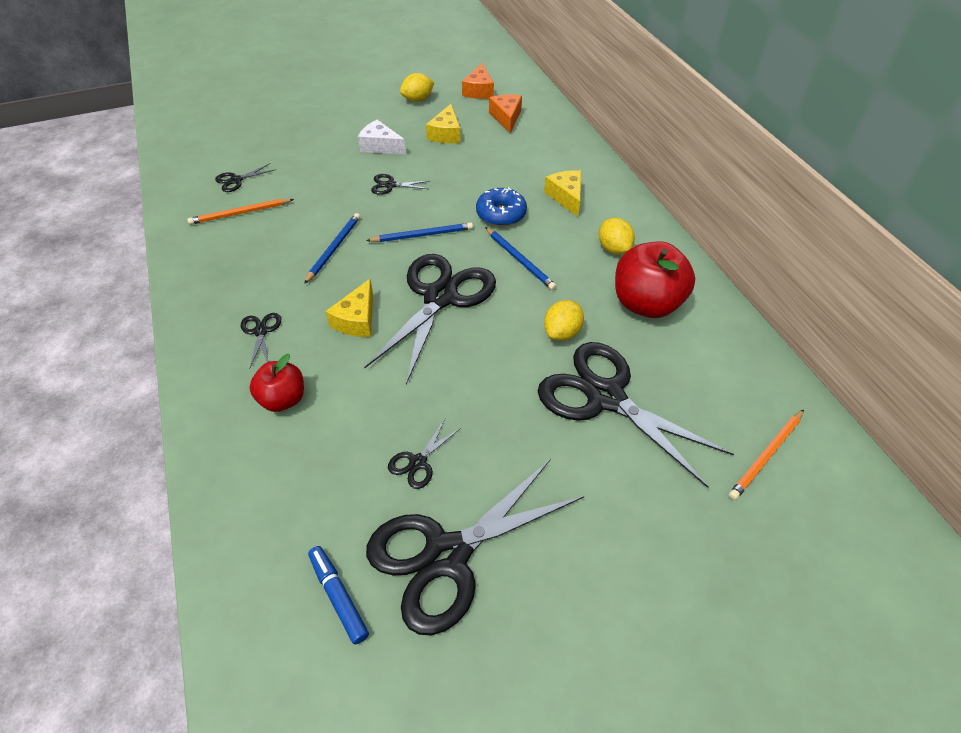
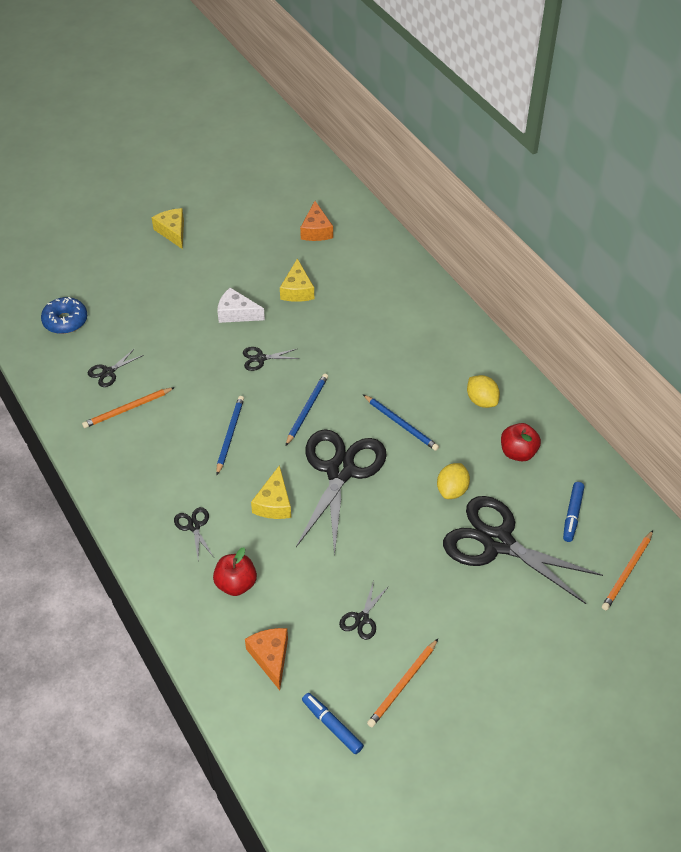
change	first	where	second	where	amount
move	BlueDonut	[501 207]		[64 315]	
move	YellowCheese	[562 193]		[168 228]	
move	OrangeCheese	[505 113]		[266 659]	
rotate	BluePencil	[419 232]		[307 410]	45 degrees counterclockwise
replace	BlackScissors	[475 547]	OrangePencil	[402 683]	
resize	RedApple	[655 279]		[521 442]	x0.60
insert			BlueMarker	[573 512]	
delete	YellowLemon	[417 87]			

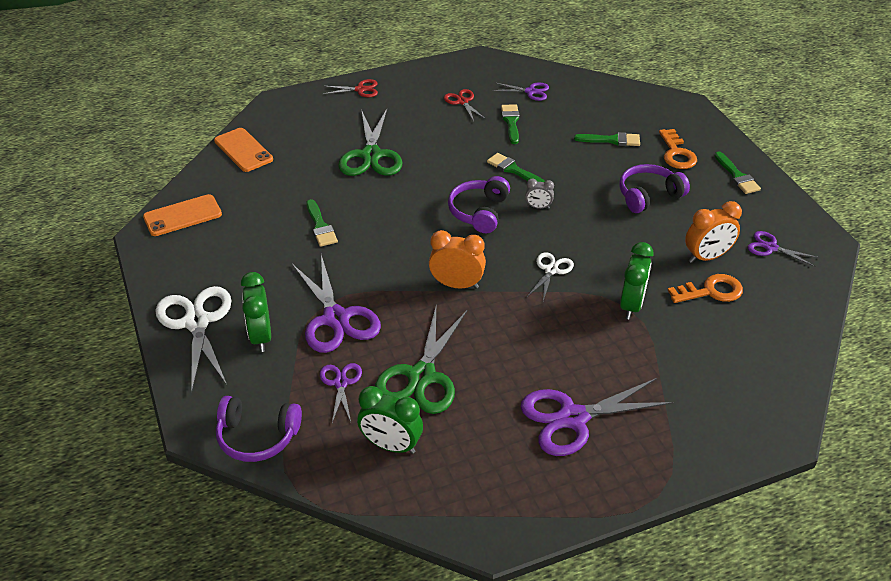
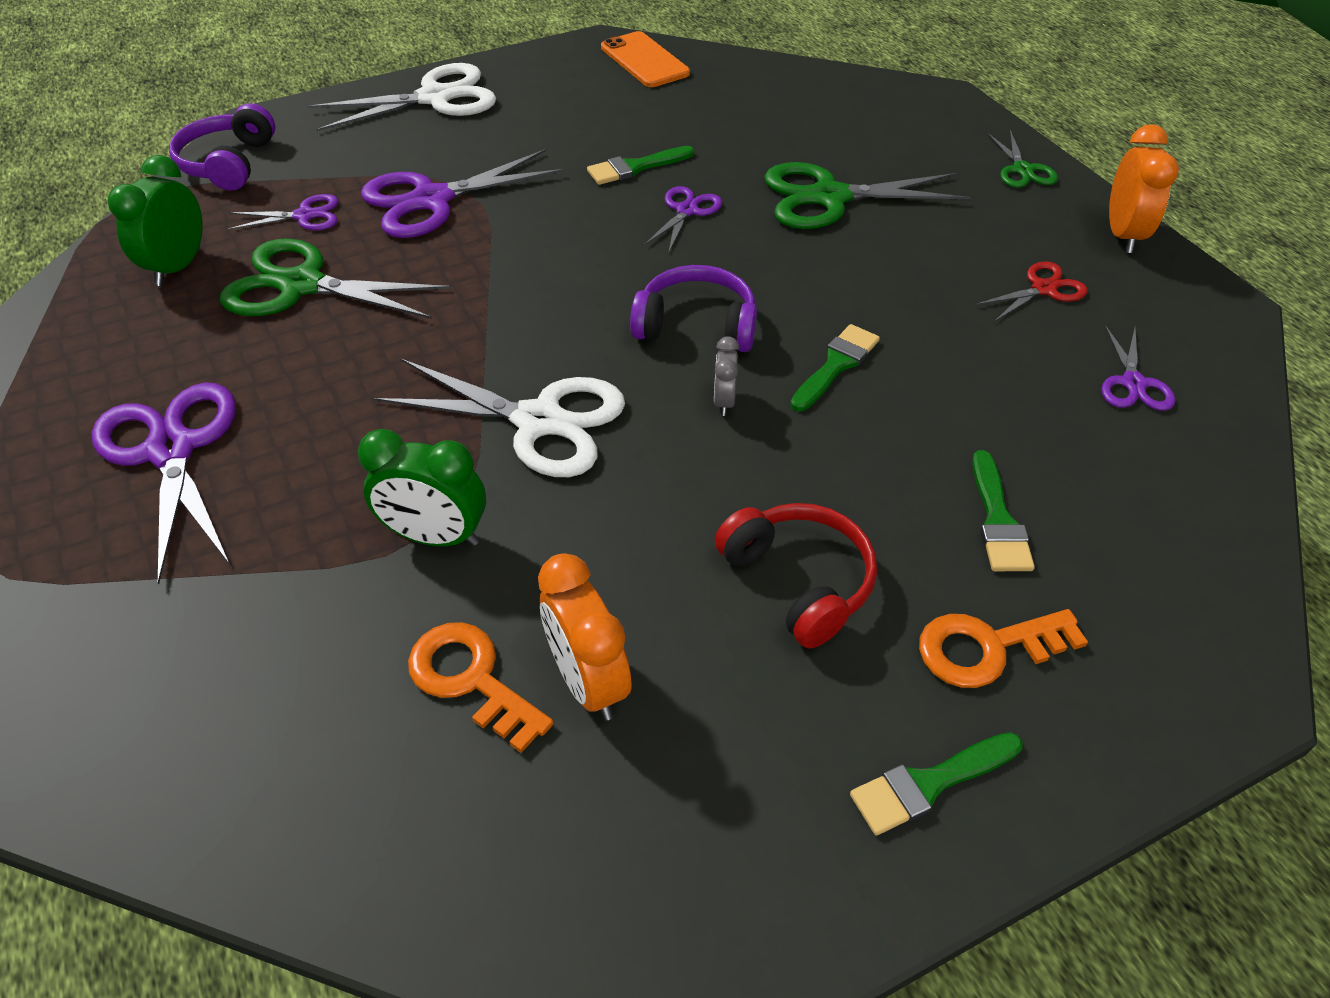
change	first	where	second	where	amount
resize	WhiteScissors	[550 276]		[499 418]	x1.89
rotate	OrangeKey	[705 288]		[481 687]	150 degrees clockwise
move	PurpleScissors	[783 249]		[683 219]	
recolor	PurpleHeadphones	[654 188]	RedHeadphones	[796 576]	
recolor	RedScissors	[350 88]	GreenScissors	[1022 159]	
move	OrangeClock	[457 259]		[1144 188]	
delete	OrangePhone	[243 150]			
delete	GreenClock	[256 312]			
delete	GreenBrush	[510 124]			

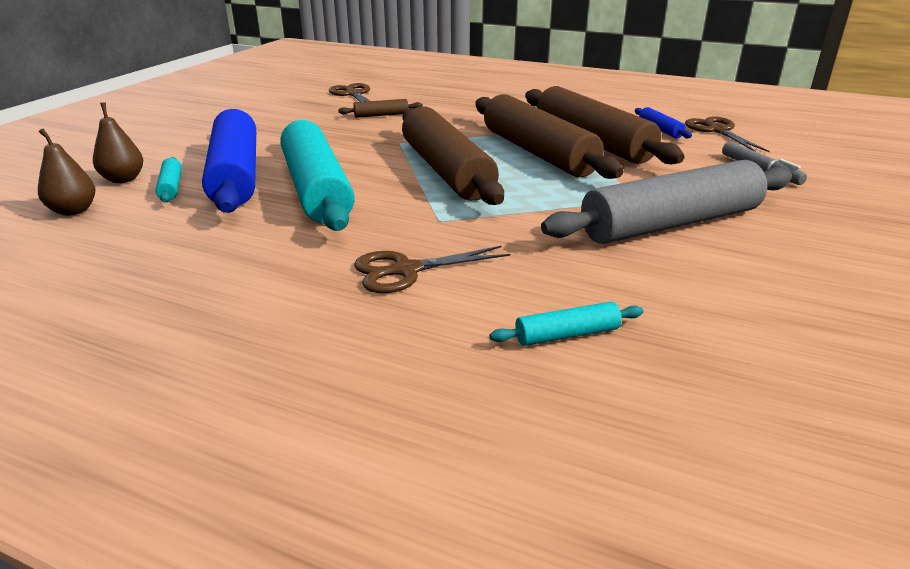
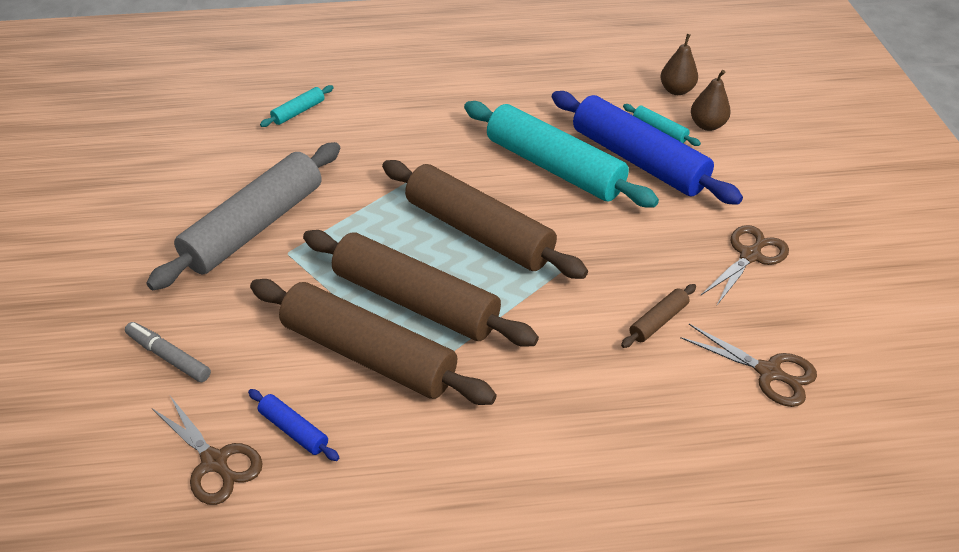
change	first	where	second	where	amount
move	BrownScissors	[432 269]		[745 265]	

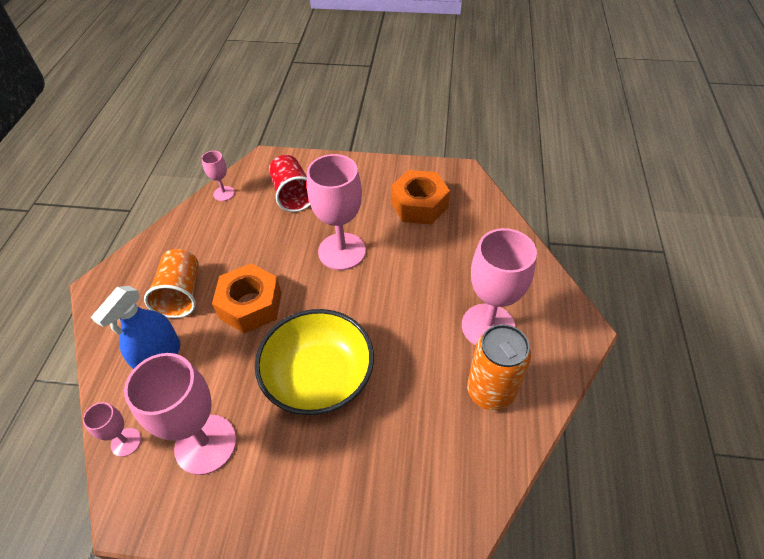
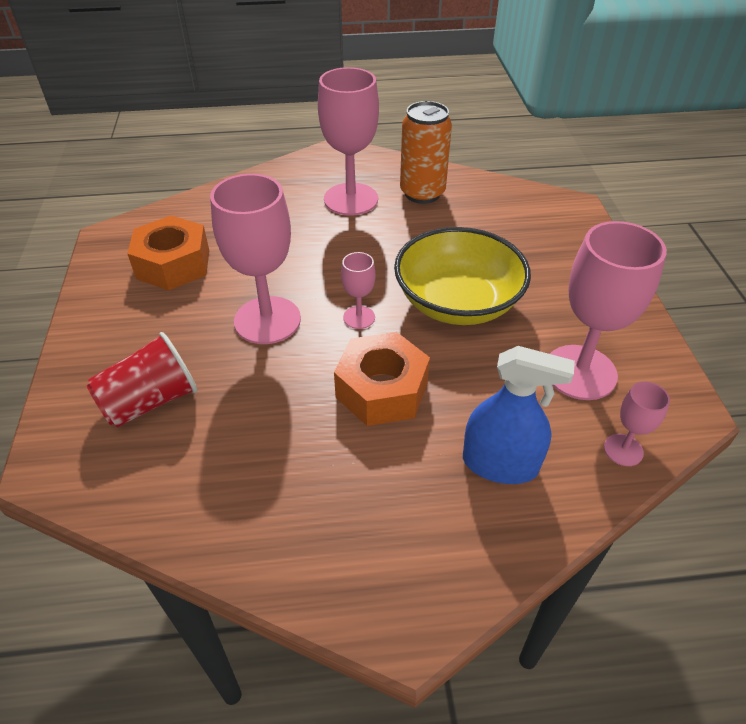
change	first	where	second	where	amount
move	PinkGoblet	[218 176]		[358 290]	
delete	OrangeCup	[171 283]			

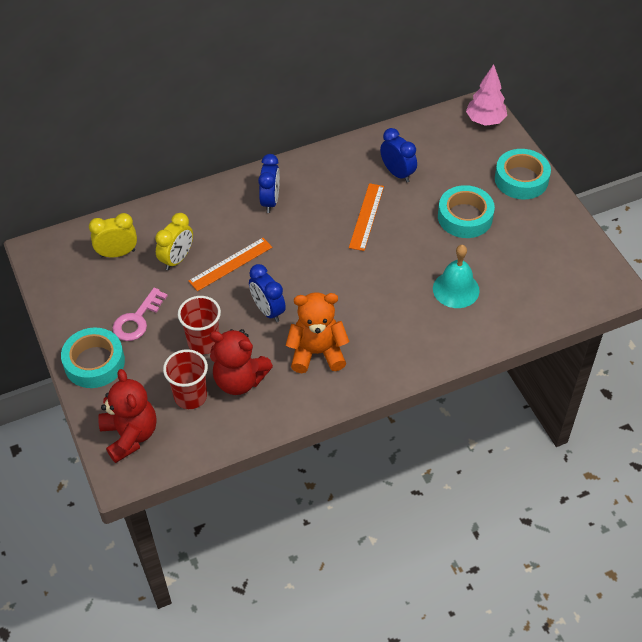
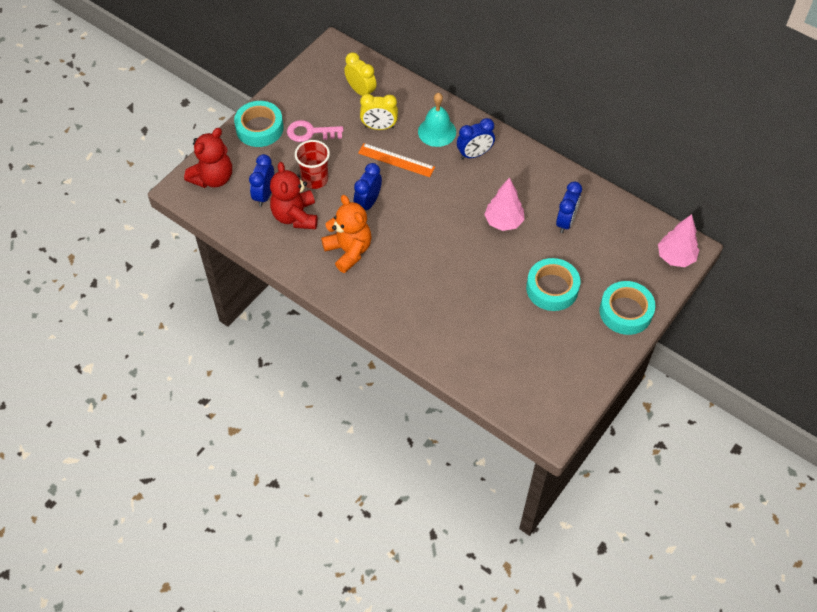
change	first	where	second	where	amount
replace	RedCup	[185 379]	BlueClock	[261 180]	
move	TurquoiseBell	[456 276]		[437 120]	
replace	OrangeRuler	[366 217]	PinkTree	[504 204]	

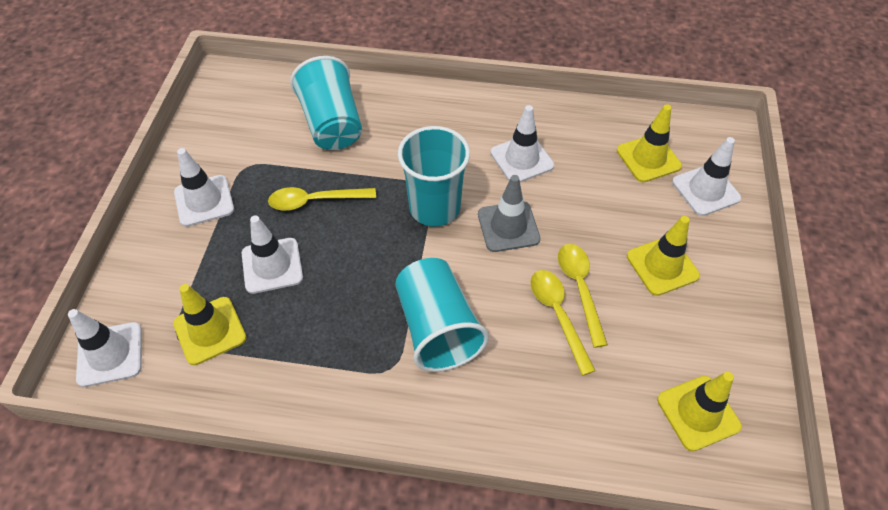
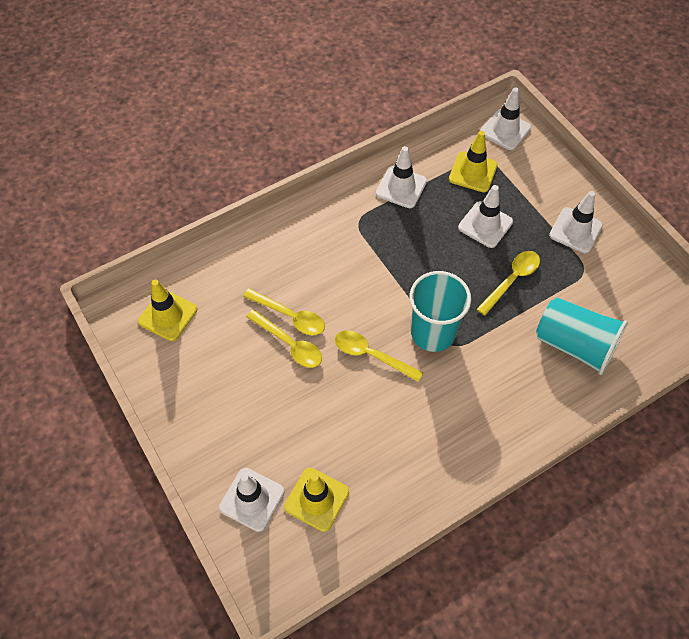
change	first	where	second	where	amount
replace	GreyTrafficCone	[509 213]	YellowSpoon	[379 356]	
move	WhiteTrafficCone	[522 143]		[401 177]	
delete	TurquoiseCup	[442 315]			
delete	YellowTrafficCone	[663 256]			

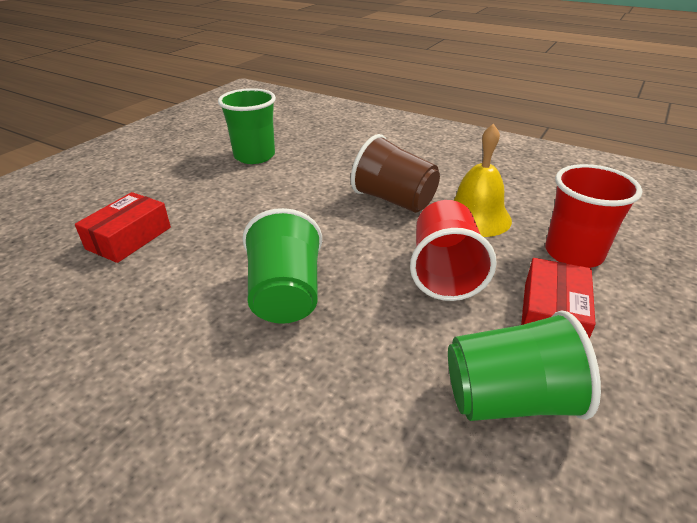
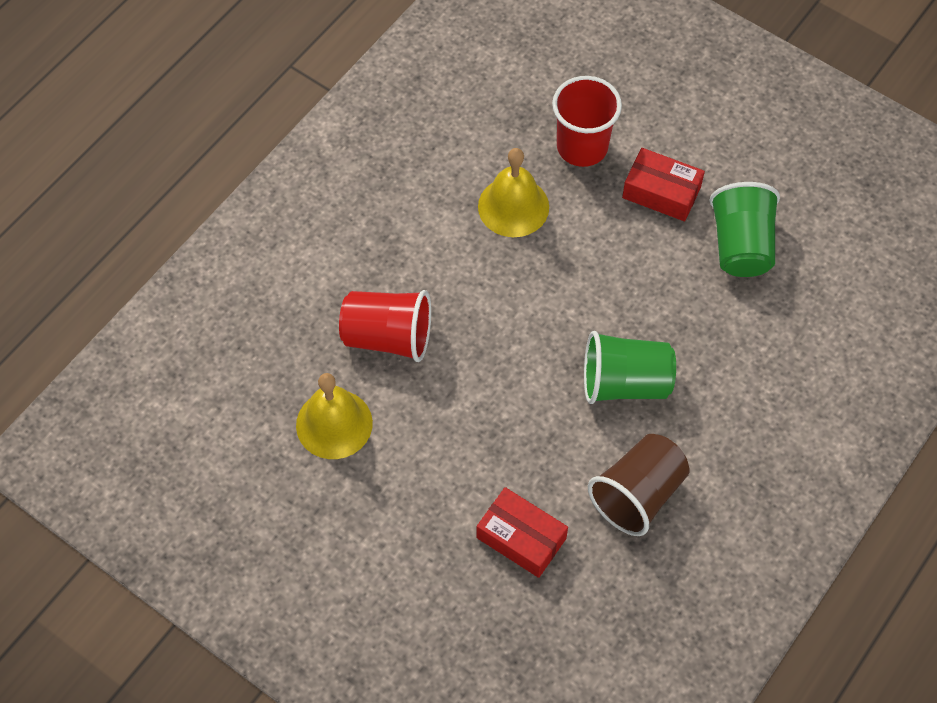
change	first	where	second	where	amount
replace	GreenCup	[247 126]	YellowBell	[334 416]	
move	RedCup	[453 250]		[385 326]	
move	BrownCup	[395 173]		[639 485]	

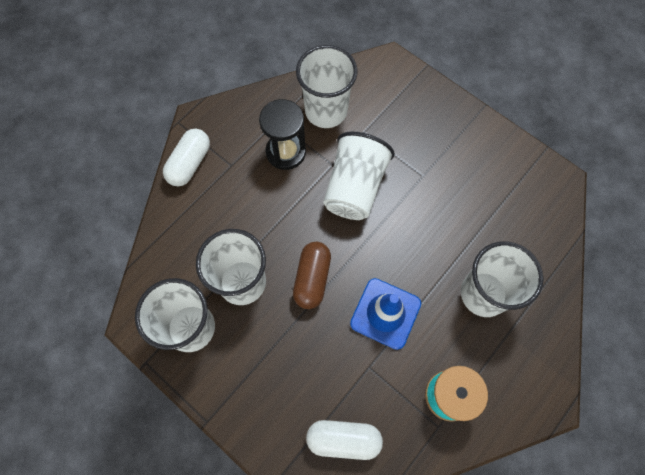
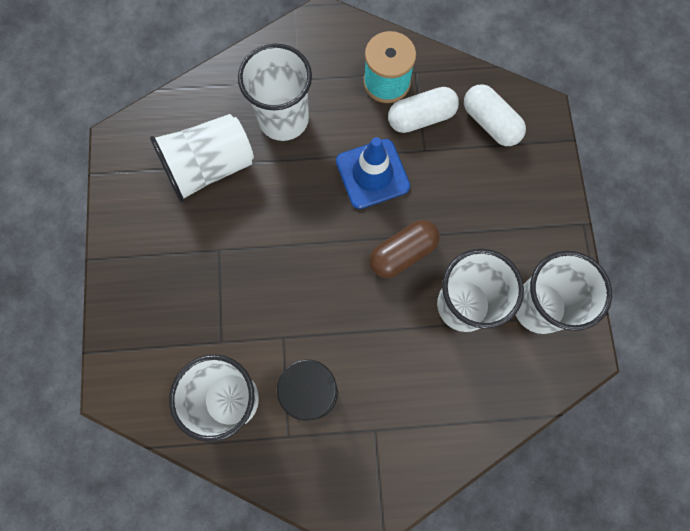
change	first	where	second	where	amount
move	WhiteCup	[359 176]		[202 158]	
move	WhiteCapsule	[186 157]		[423 110]	

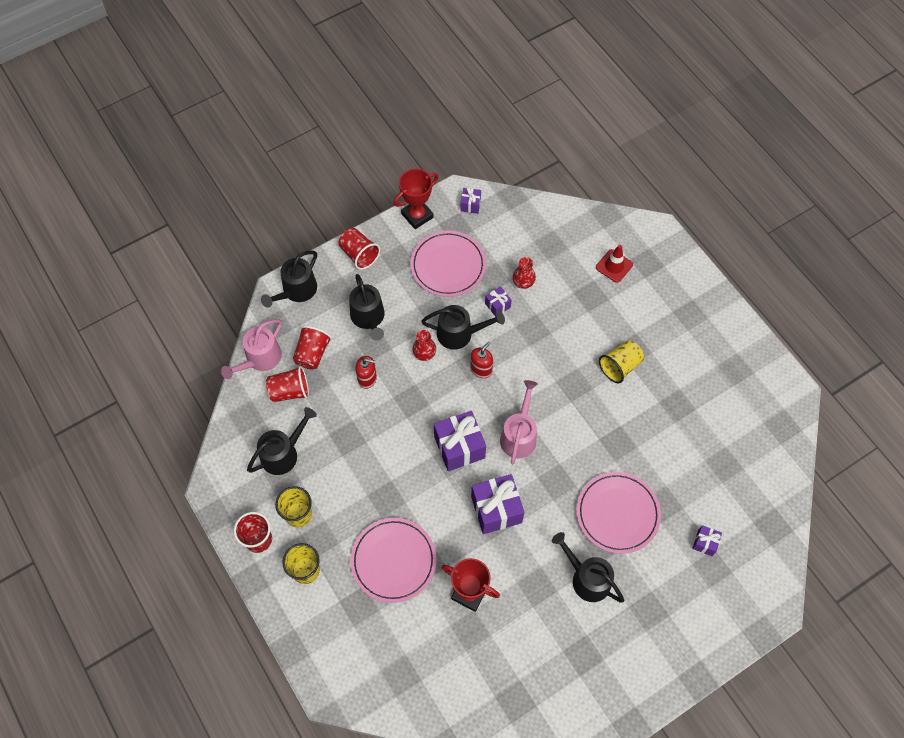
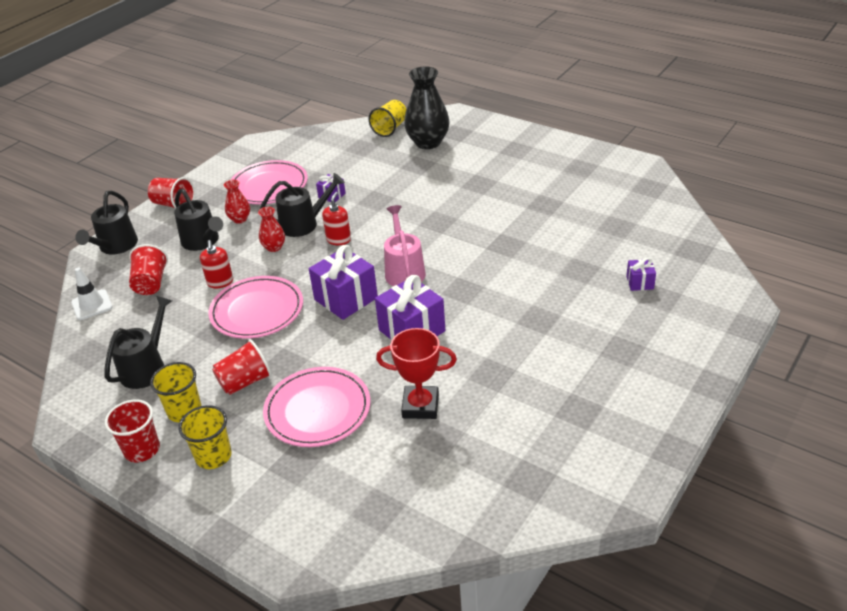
change	first	where	second	where	amount
replace	PinkWateringCan	[251 349]	WhiteTrafficCone	[92 294]	
rotate	RedSoapDispenser	[366 372]		[216 264]	90 degrees clockwise
move	PinkPlate	[618 513]		[255 307]	
move	RedCup	[287 384]		[242 367]	
move	RedVase	[524 273]		[237 202]	
move	YellowCup	[621 361]		[388 118]	
replace	RedTrafficCone	[614 264]	BlackVase	[427 107]	
delete	RedTrophy	[416 199]			
delete	PurpleGift	[471 200]			
delete	BlackWateringCan	[588 567]			

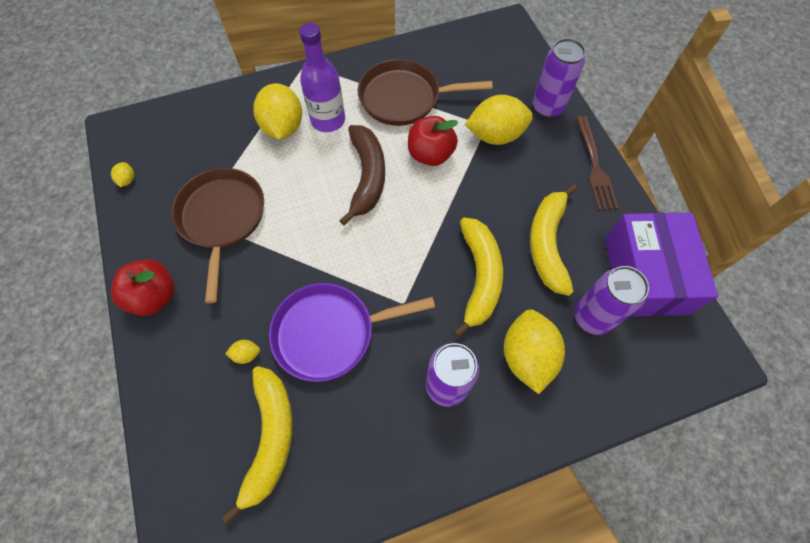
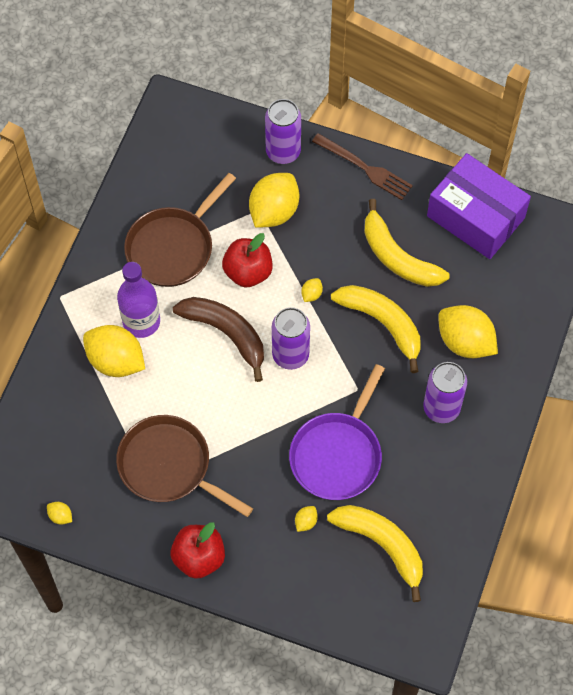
change	first	where	second	where	amount
move	PurpleCan	[611 300]		[291 338]	
insert			YellowLemon	[312 290]	

